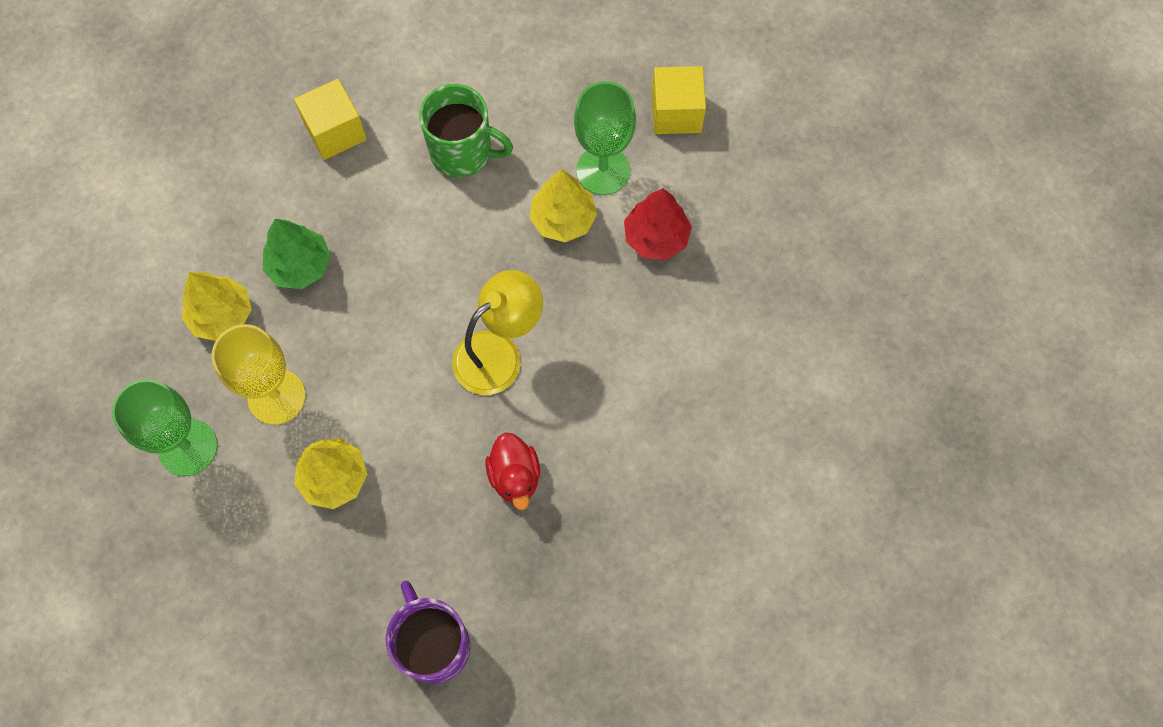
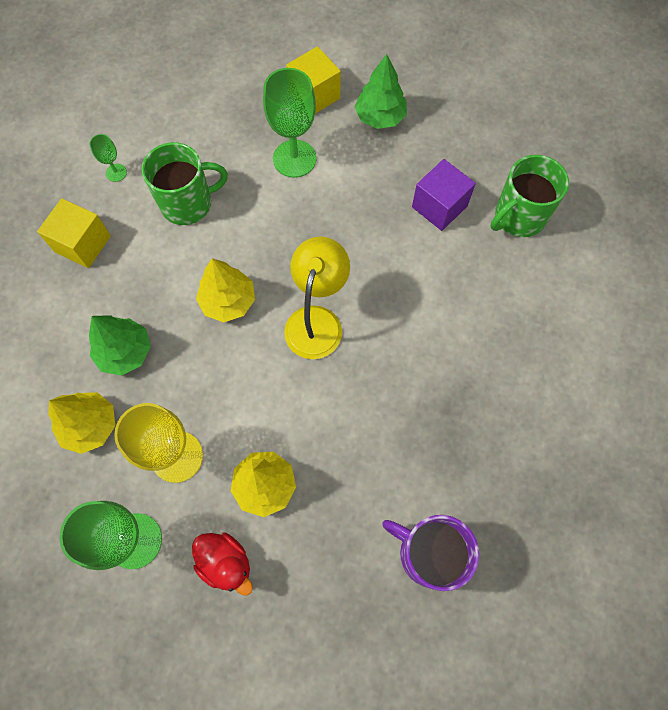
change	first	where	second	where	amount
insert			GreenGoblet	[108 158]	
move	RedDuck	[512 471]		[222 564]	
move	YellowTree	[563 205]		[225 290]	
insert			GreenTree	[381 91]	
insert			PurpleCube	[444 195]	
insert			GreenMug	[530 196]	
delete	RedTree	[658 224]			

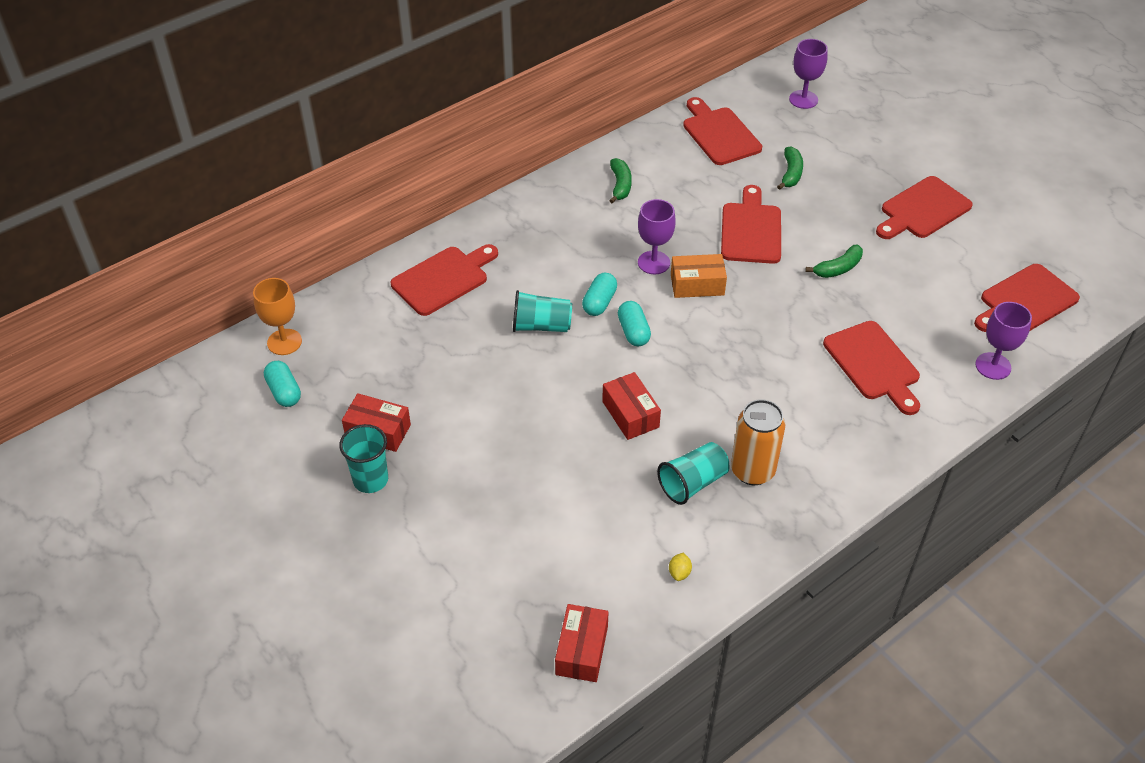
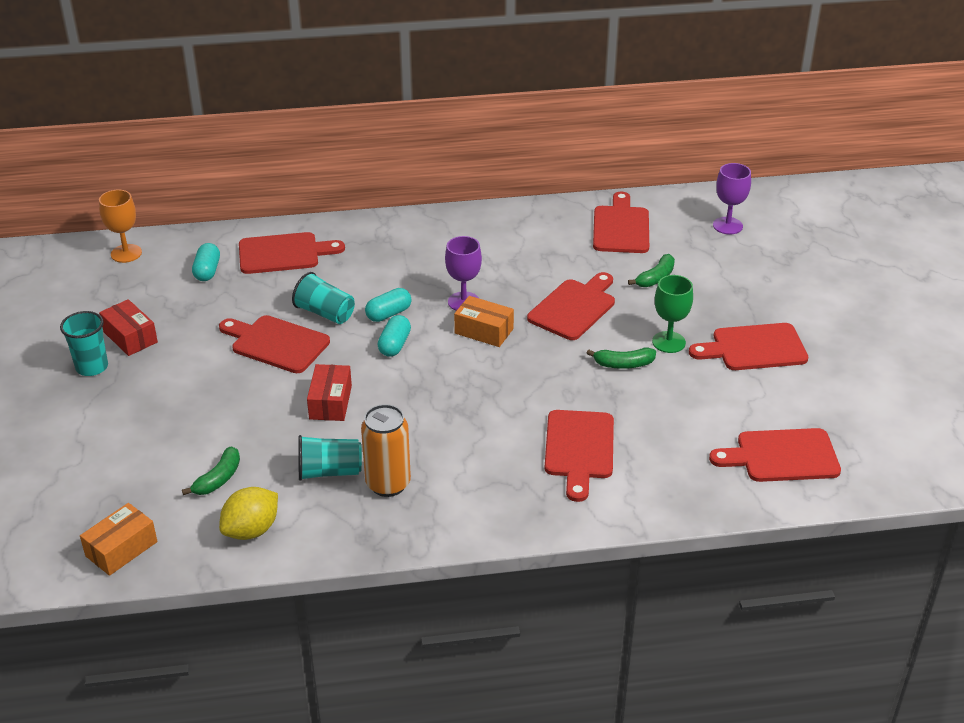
change	first	where	second	where	amount
recolor	RedBox	[582 643]	OrangeBox	[119 539]	
move	GreenBanana	[620 180]		[211 470]	
move	TurquoiseCapsule	[282 384]		[206 262]	
insert			RedCuttingBoard	[274 344]	
resize	YellowLemon	[680 567]		[248 513]	x2.23
insert			GreenGoblet	[672 314]	
delete	PurpleGoblet	[1003 341]			

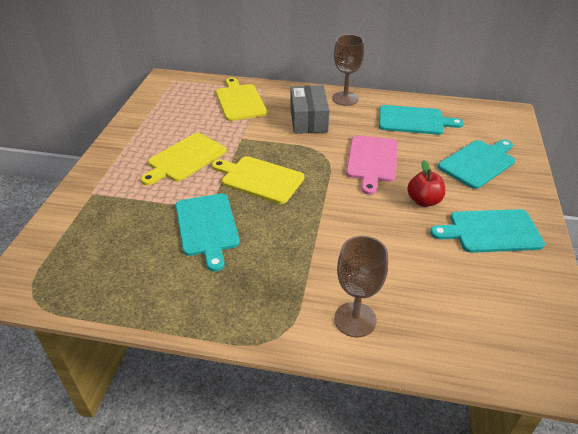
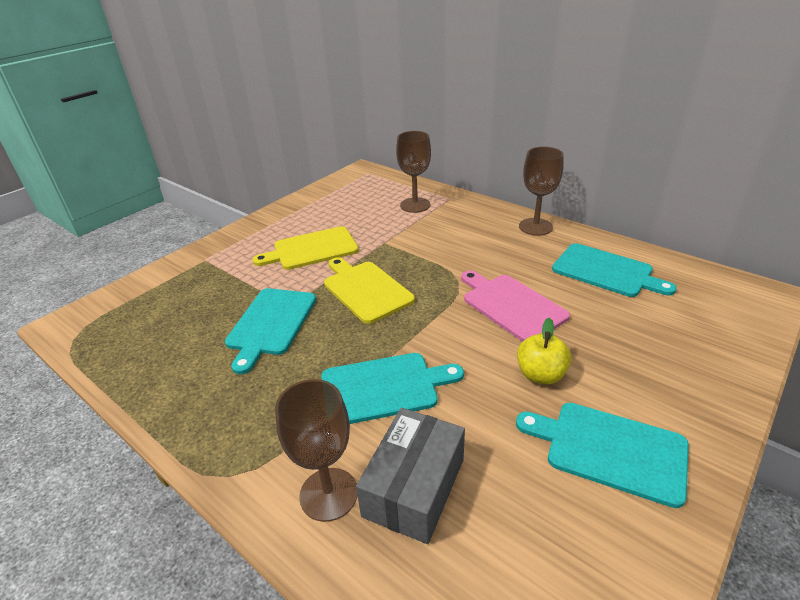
change	first	where	second	where	amount
move	TurquoiseCuttingBoard	[476 164]		[392 388]	
move	GreyBox	[310 109]		[410 476]	
replace	YellowCuttingBoard	[241 99]	BrownGoblet	[413 172]	
rotate	PinkCuttingBoard	[372 165]		[515 306]	105 degrees clockwise
recolor	RedApple	[426 183]	YellowApple	[544 351]	

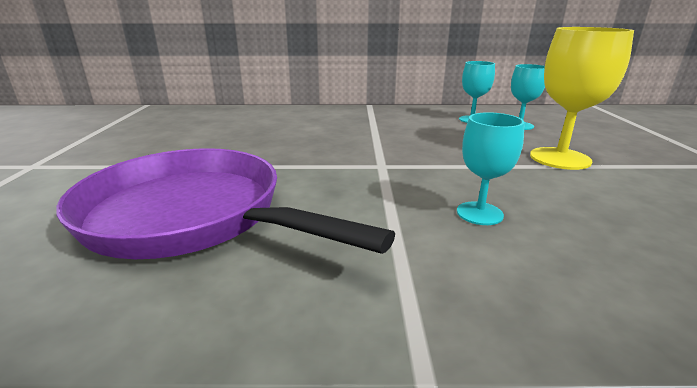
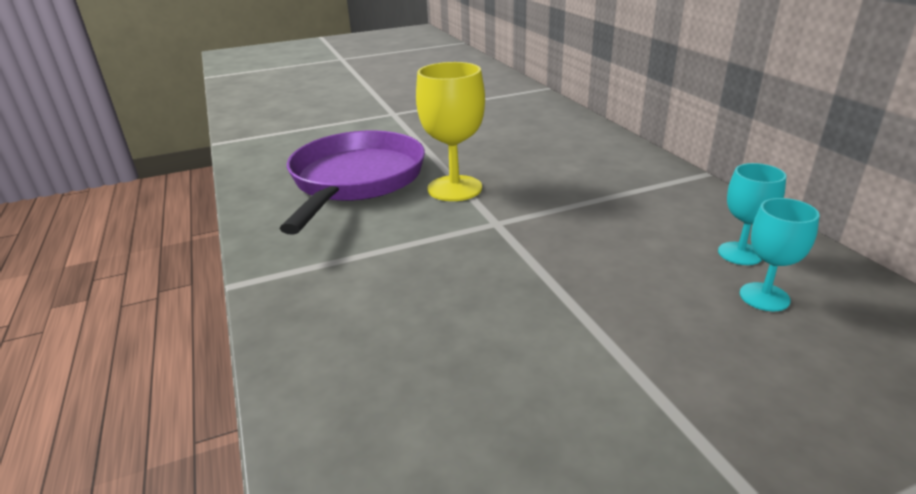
change	first	where	second	where	amount
move	YellowGoblet	[582 98]		[450 131]	
delete	TurquoiseGoblet	[491 168]			

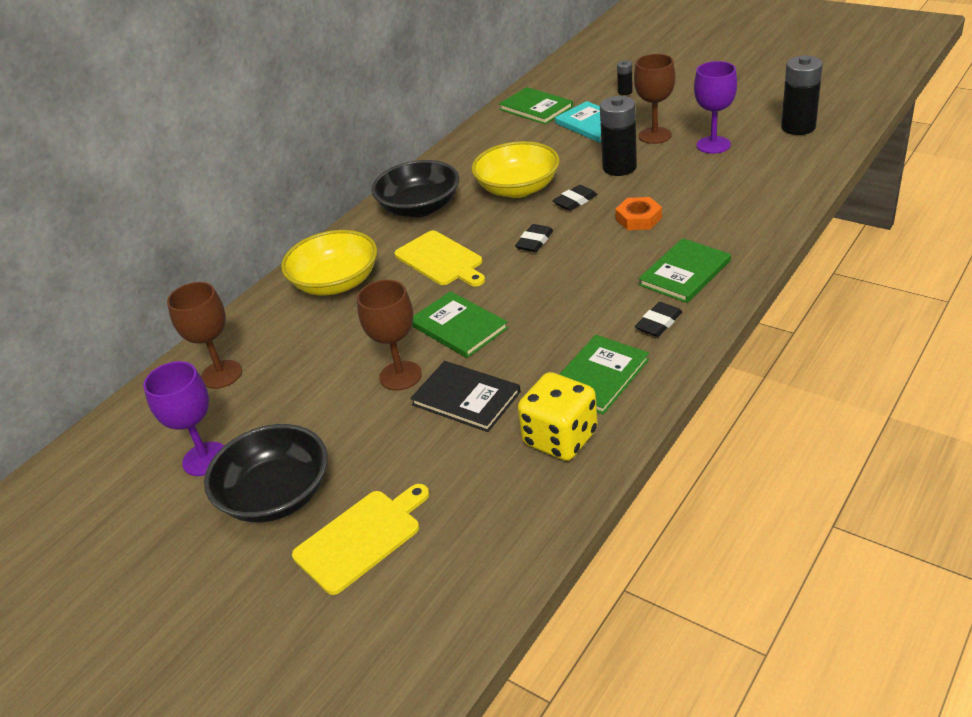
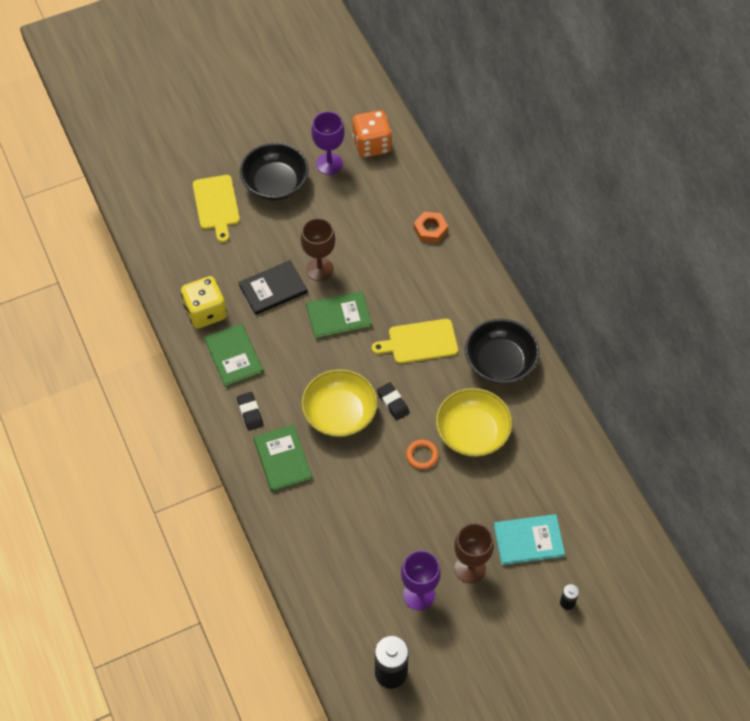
change	first	where	second	where	amount
move	YellowBowl	[329 263]		[339 403]	
insert			OrangeDice	[372 134]	
replace	BlackEraser	[575 198]	OrangeRing	[422 454]	
move	OrangeNut	[638 213]		[431 227]	
delete	BrownGoblet	[204 335]			
delete	GreenBook	[536 105]			
delete	BlackBattery	[618 136]			

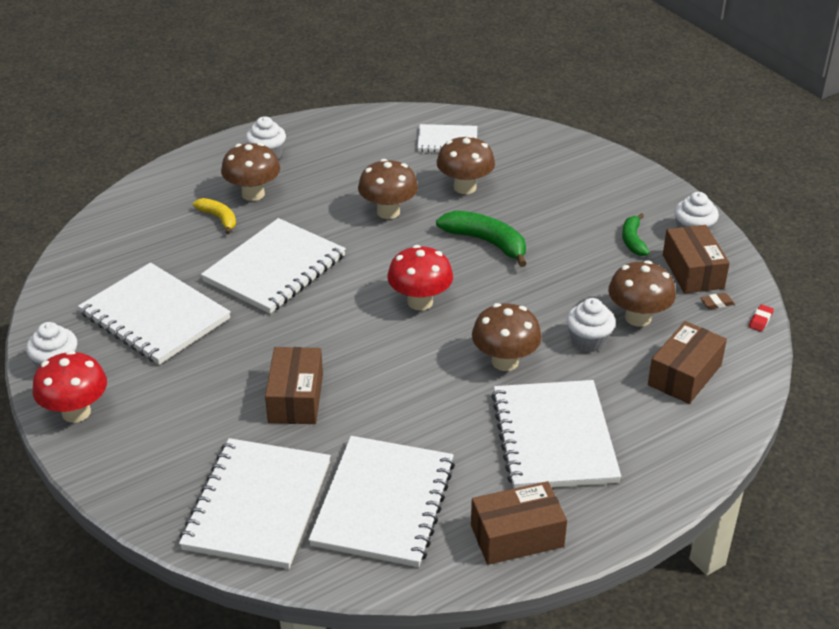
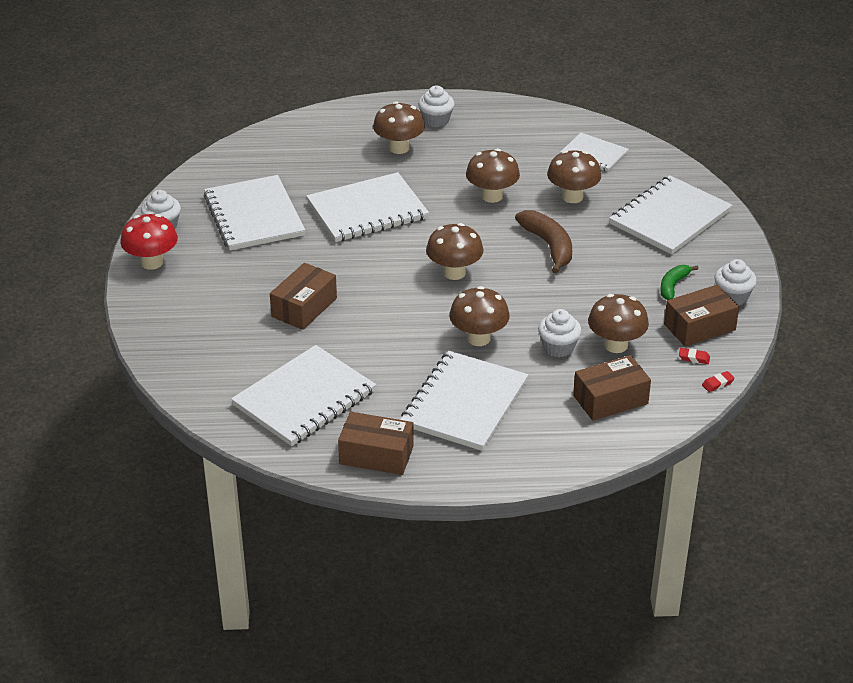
change	first	where	second	where	amount
recolor	RedMushroom	[420 278]	BrownMushroom	[454 251]	
recolor	GreenBanana	[481 239]	BrownBanana	[543 242]	
move	WhiteNotebook	[255 503]		[670 214]	
rotate	BrownBox	[696 259]		[701 316]	45 degrees clockwise
recolor	BrownEraser	[717 301]	RedEraser	[694 356]	
delete	YellowBanana	[214 216]			

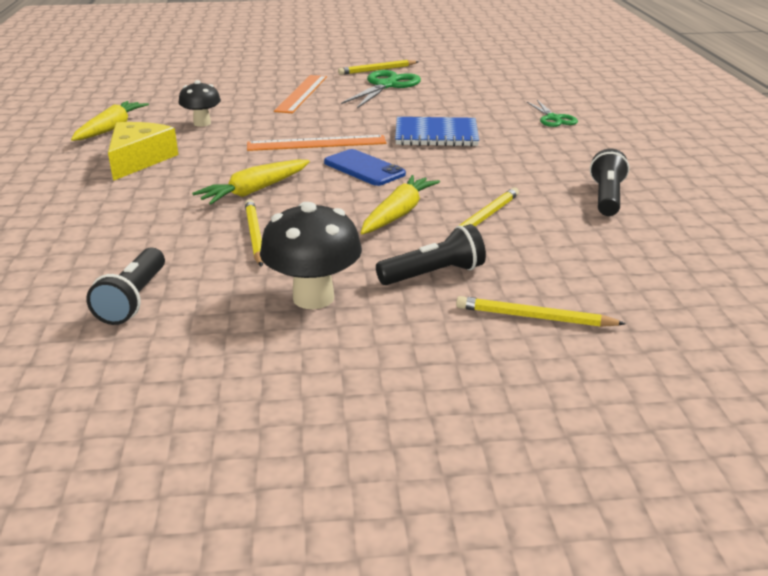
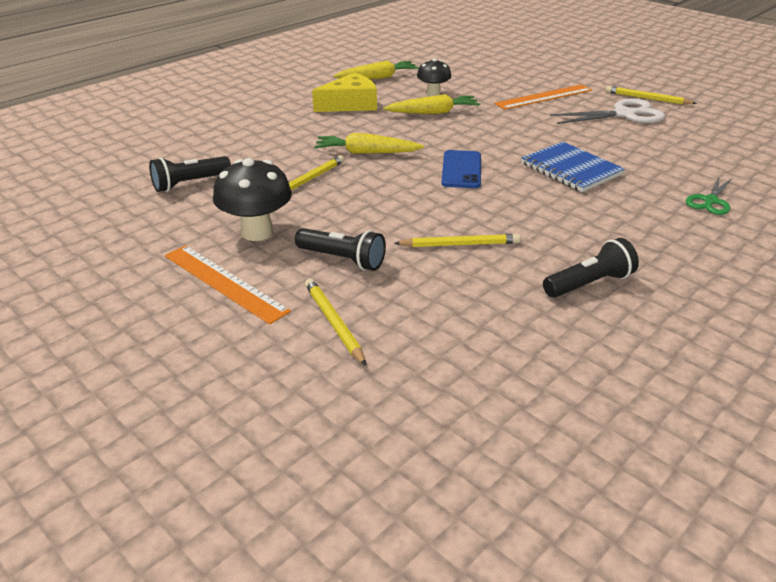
change	first	where	second	where	amount
move	OrangeRuler	[316 143]		[228 285]	
move	YellowCarrot	[400 204]		[431 104]	
recolor	GreenScissors	[381 89]	WhiteScissors	[607 111]	

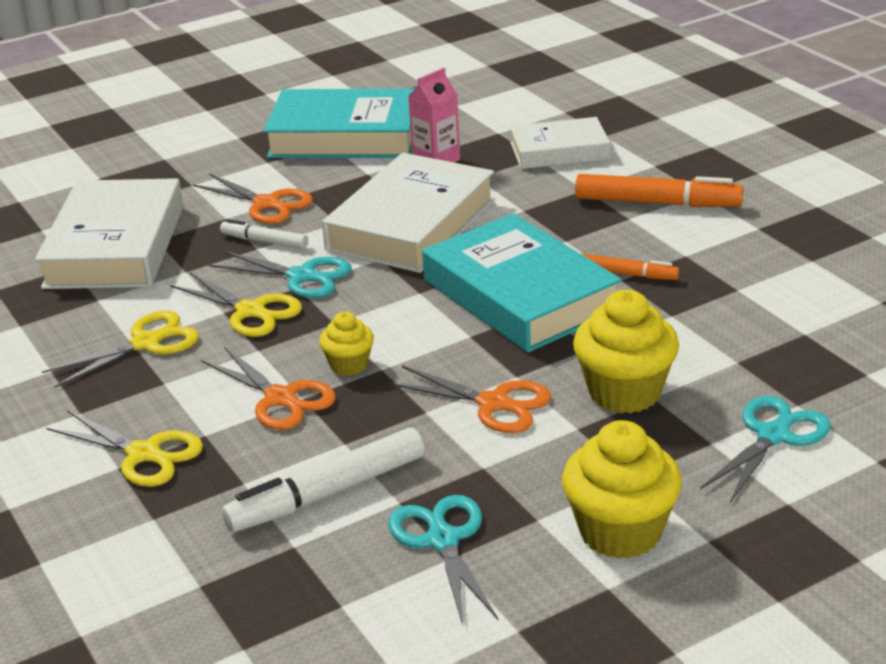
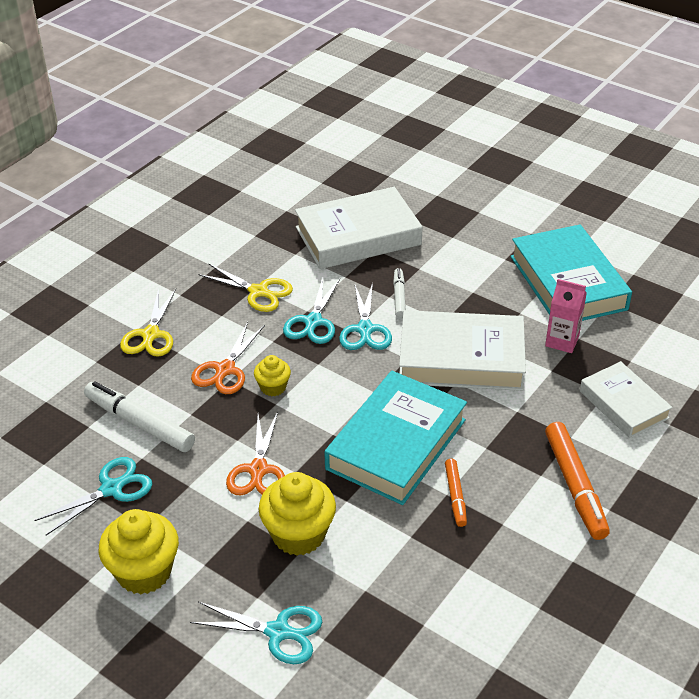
change	first	where	second	where	amount
recolor	YellowScissors	[236 304]	TurquoiseScissors	[311 311]	
delete	OrangeScissors	[253 199]			

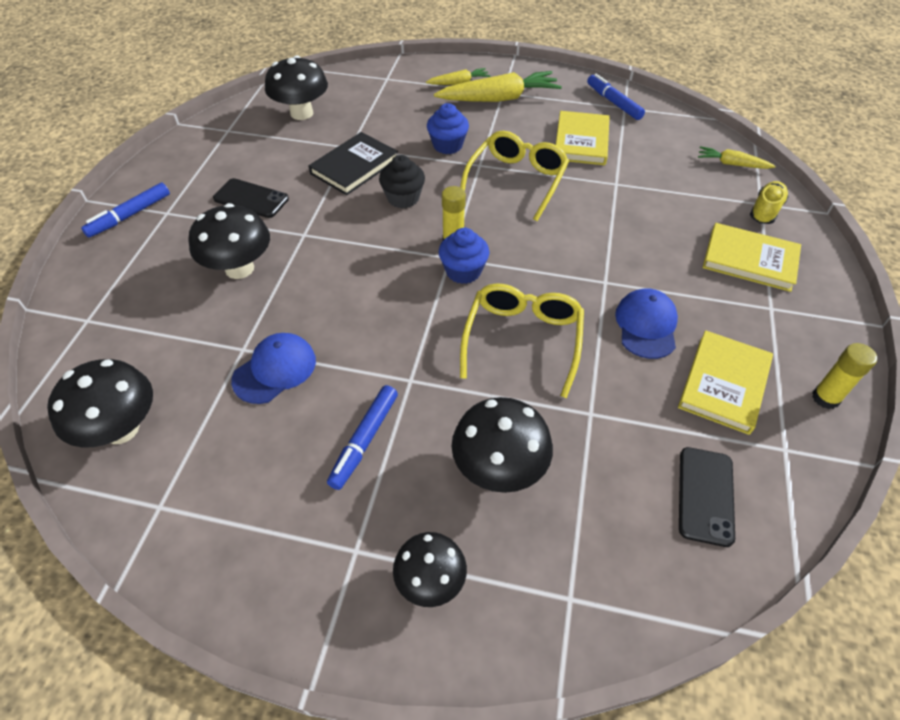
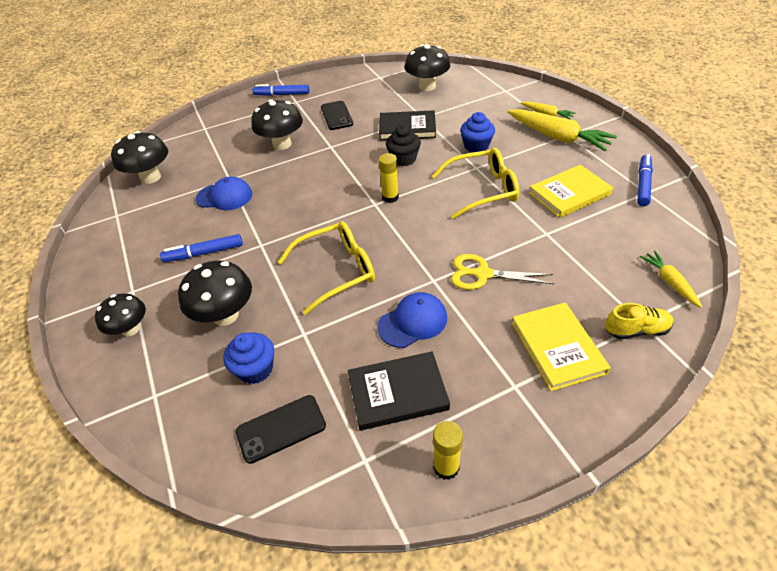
change	first	where	second	where	amount
move	BlueCupcake	[463 256]		[248 358]	
recolor	YellowBook	[725 382]	BlackBook	[399 390]	
insert			YellowScissors	[502 272]	

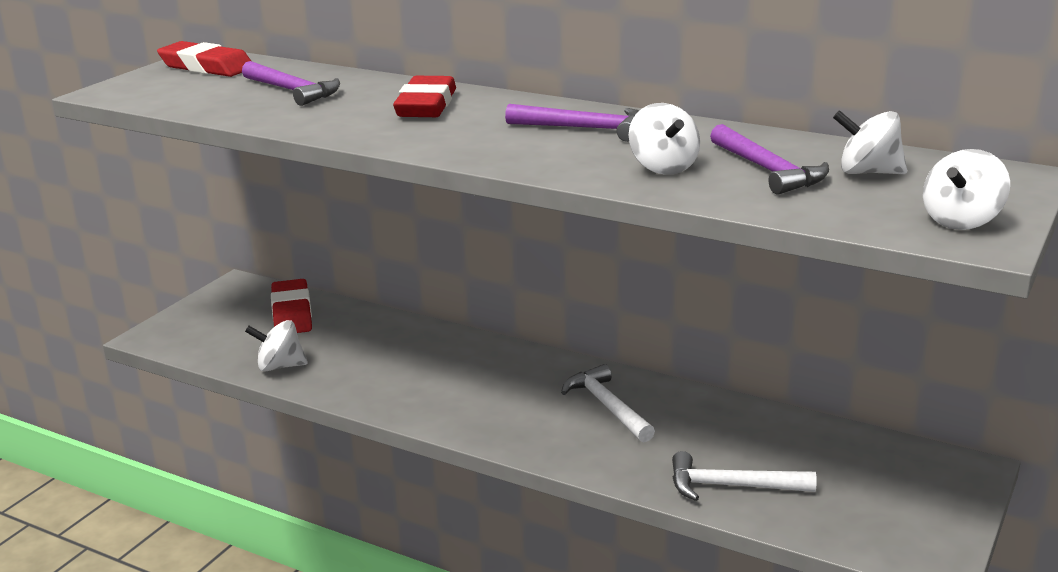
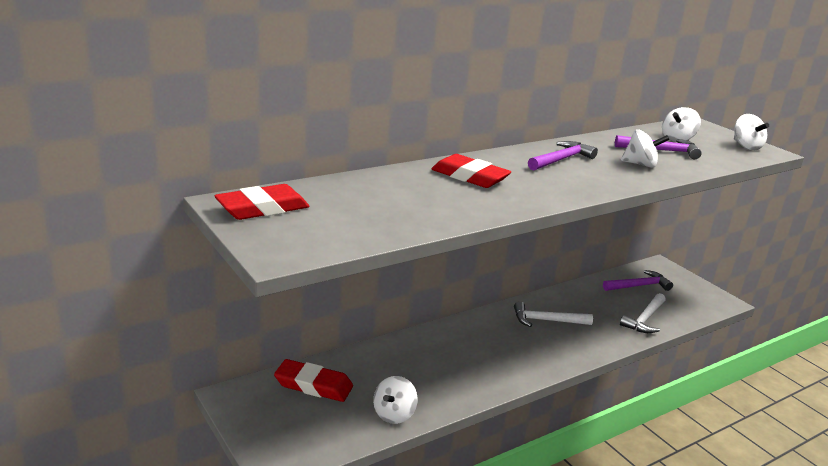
change	first	where	second	where	amount
move	PurpleHammer	[291 83]		[638 280]	

